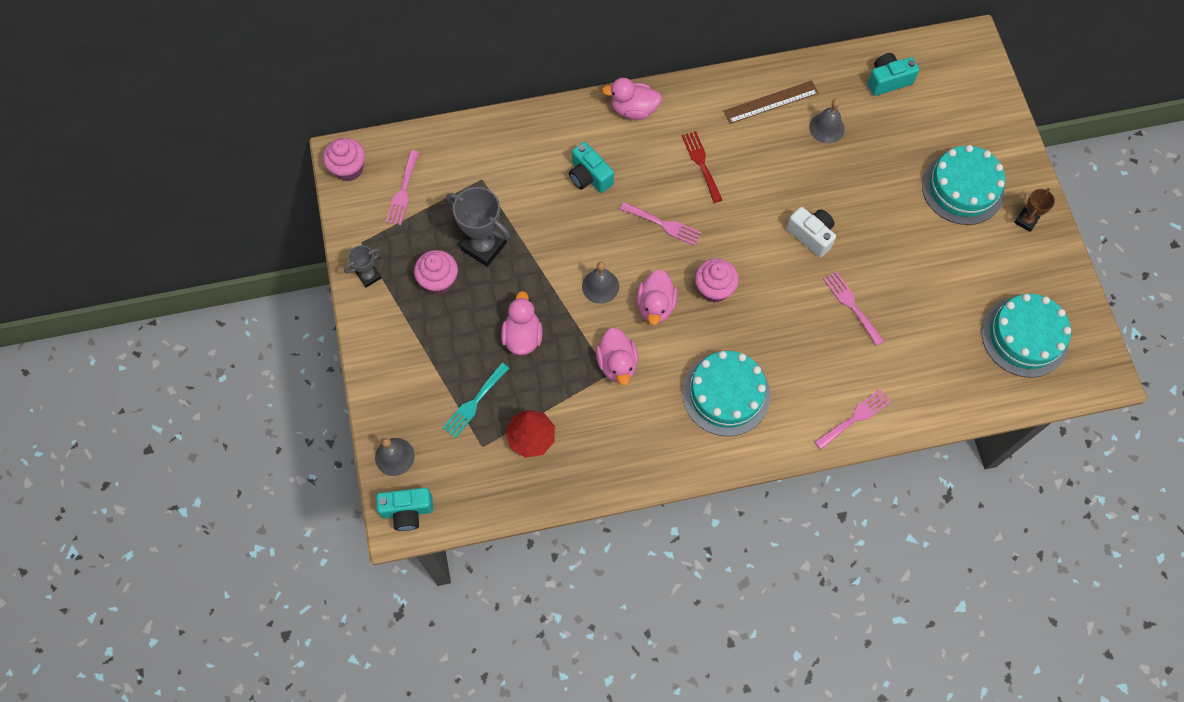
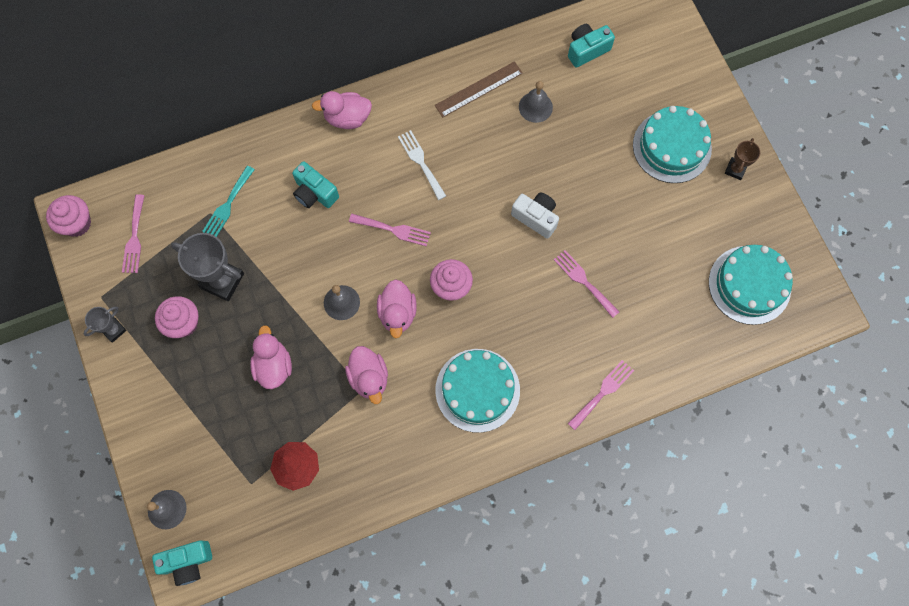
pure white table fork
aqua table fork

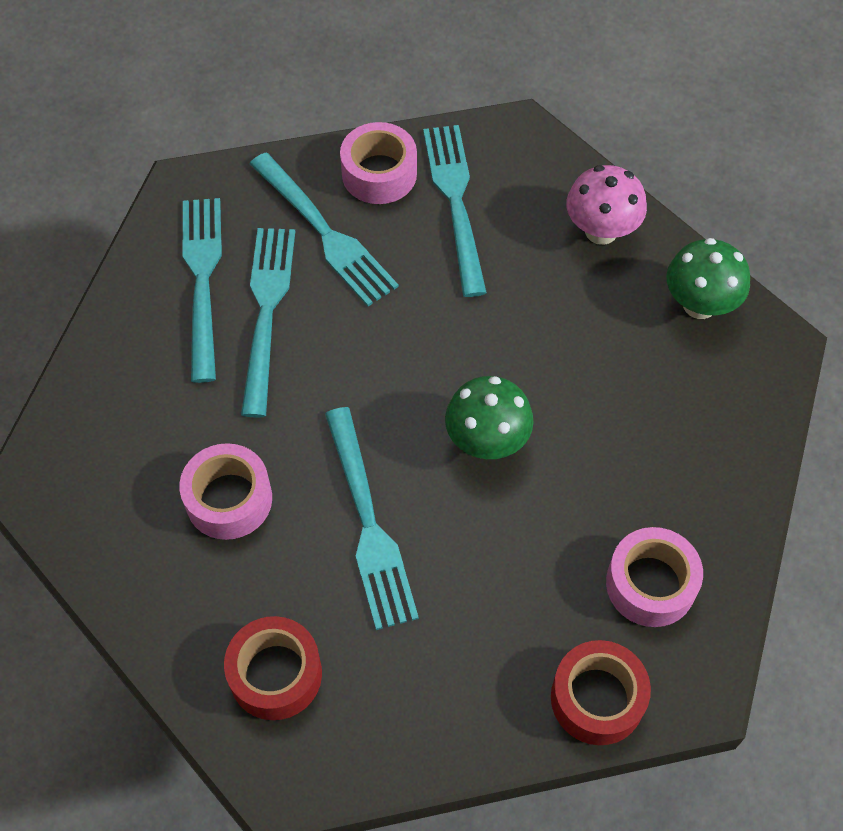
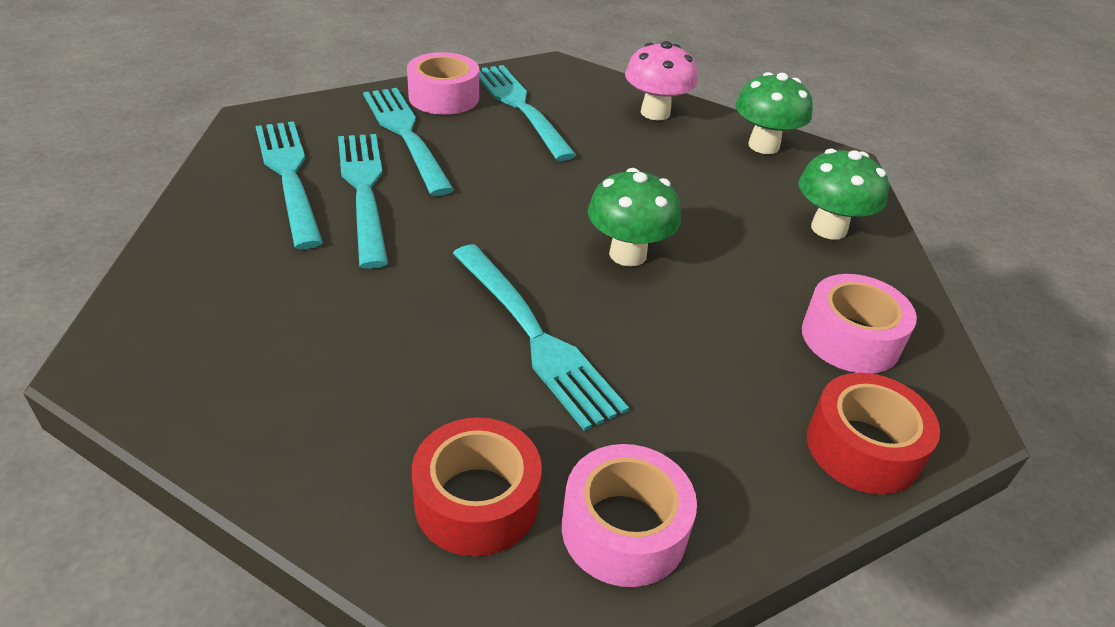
aqua table fork (no. 3 from left)
rosy sticky tape (no. 2 from left)
green mushroom (no. 3 from left)

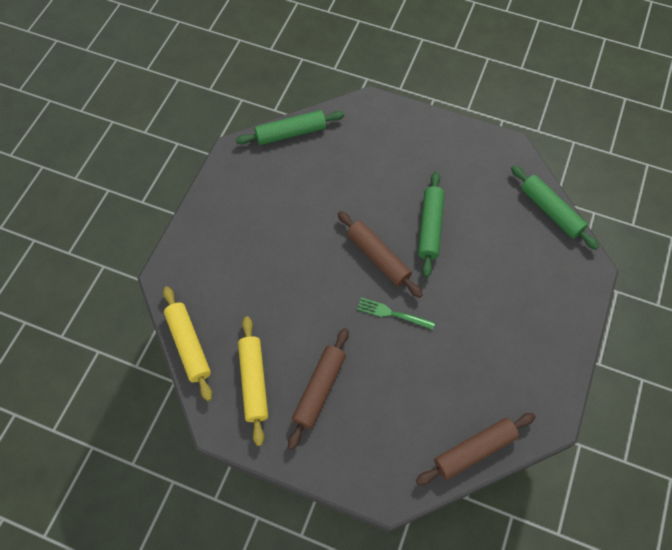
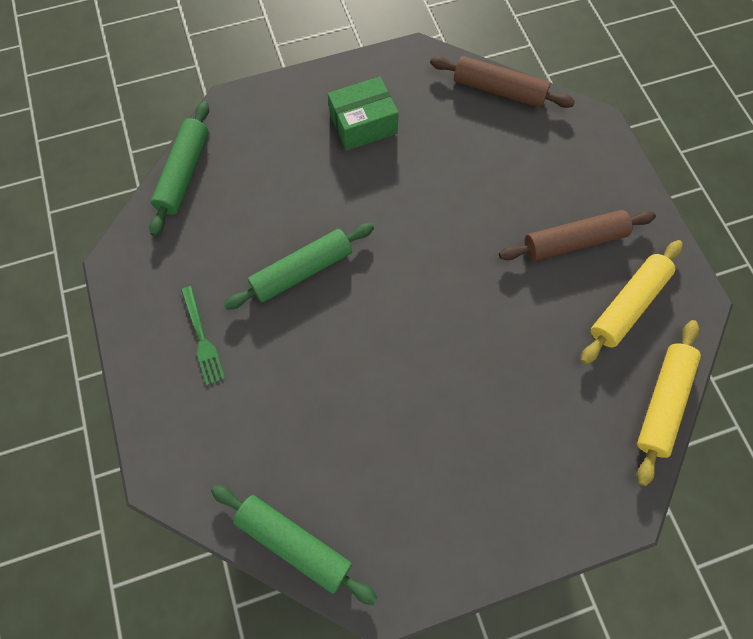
dark brown dough roller (no. 2 from left in the first image)
green table fork
green package

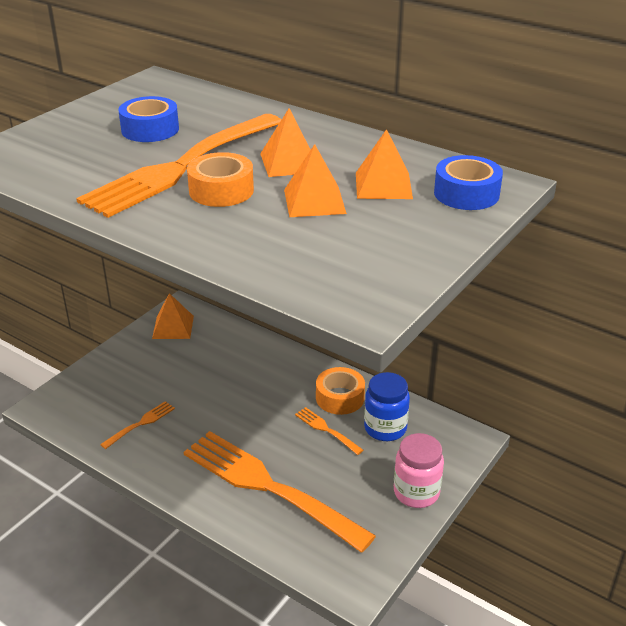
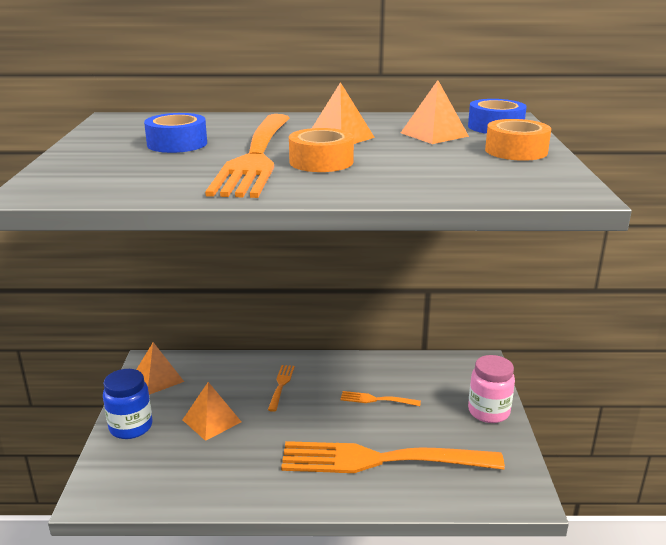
bright orange pyramid (no. 2 from left)
bright orange sticky tape (no. 2 from left)
blue jar
bright orange table fork (no. 2 from left)

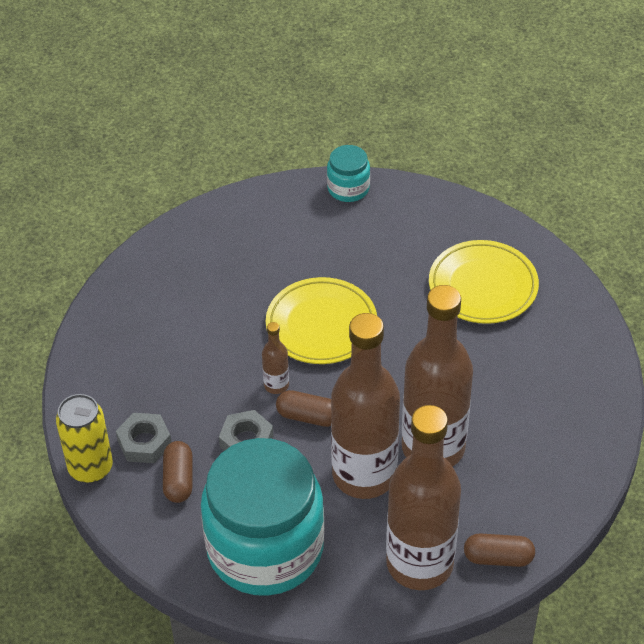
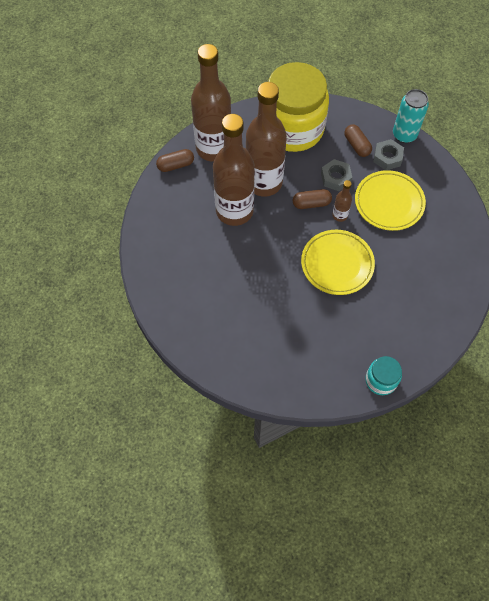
bright yellow dinner plate (no. 2 from left)
aqua tin
bright yellow jar

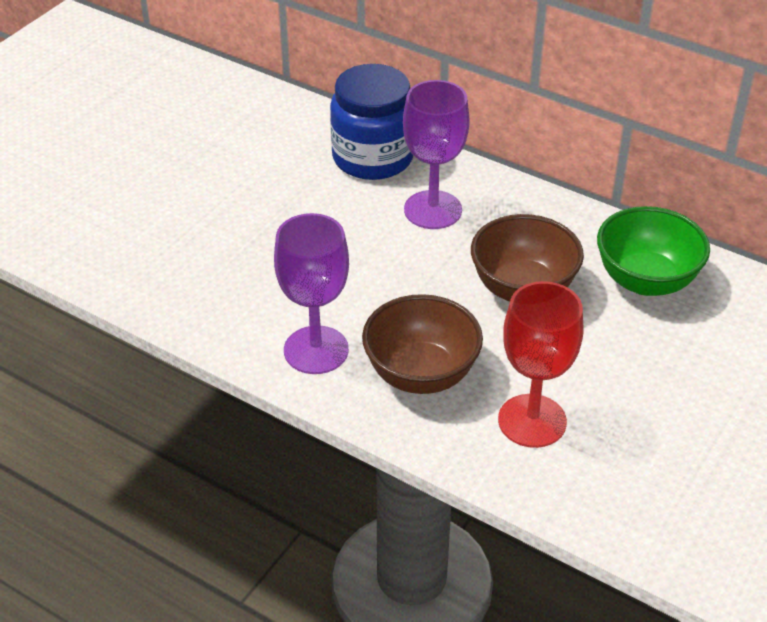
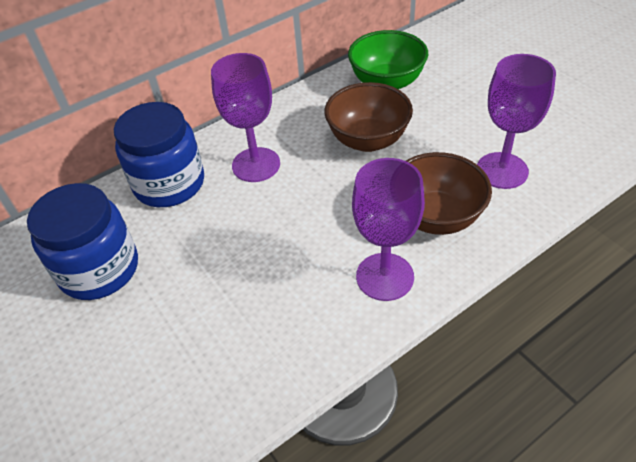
violet chalice (no. 3 from left)
blue jar (no. 1 from left)

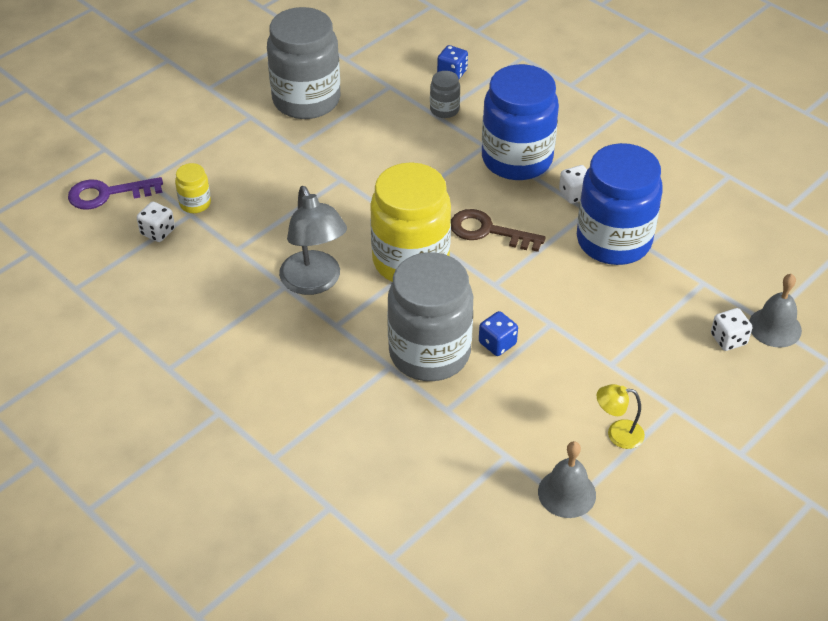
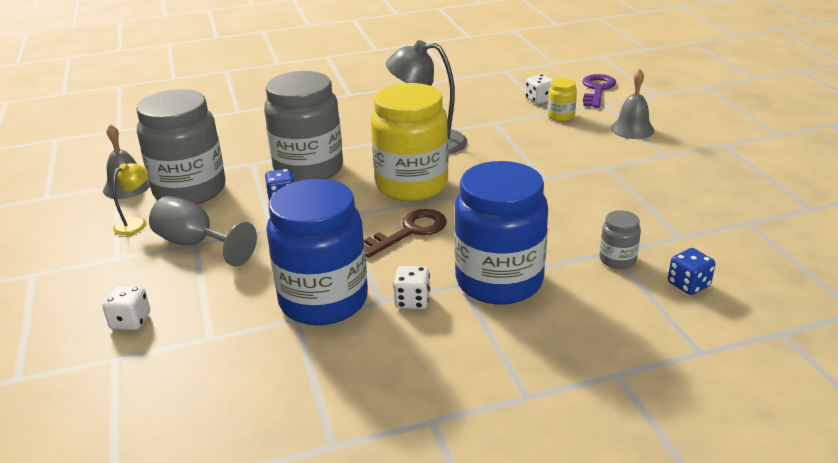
grey jar (no. 1 from left)
grey bell (no. 2 from left)
grey chalice

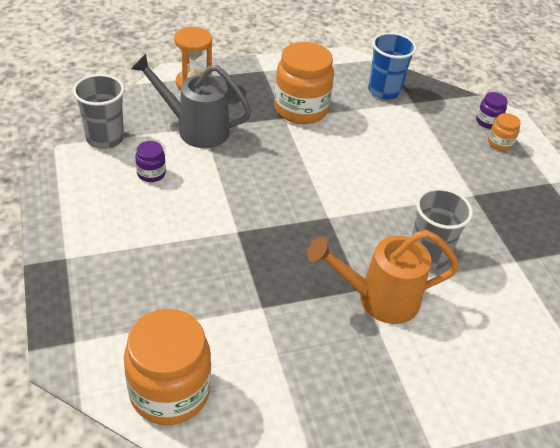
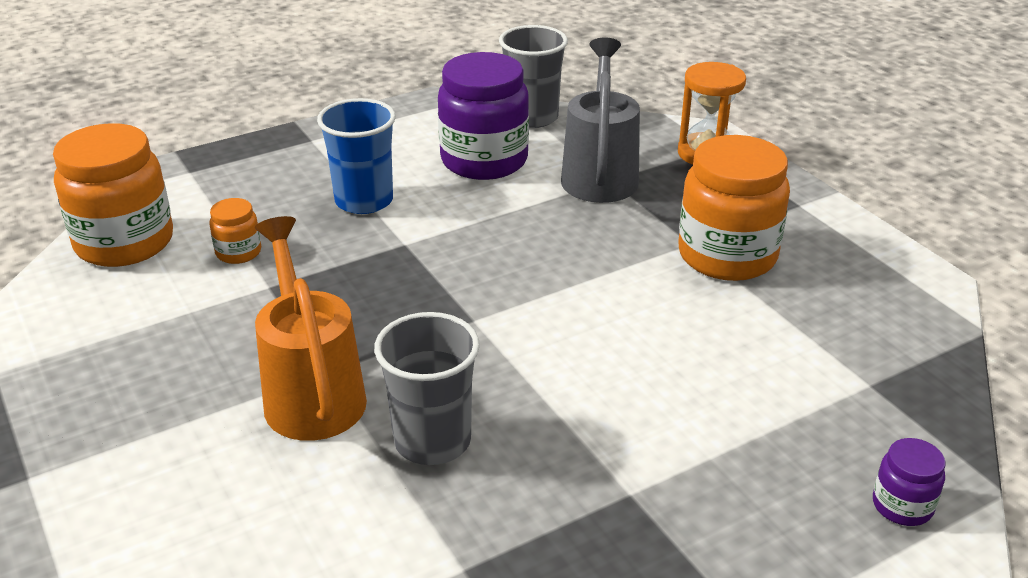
blue cup
bright orange jar (no. 2 from left)
violet jar (no. 1 from left)

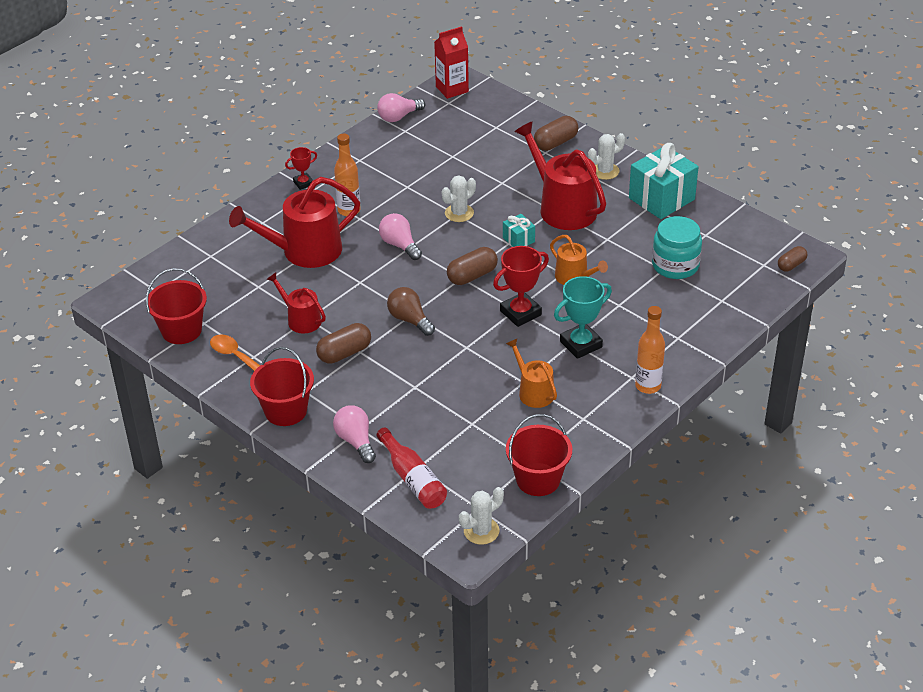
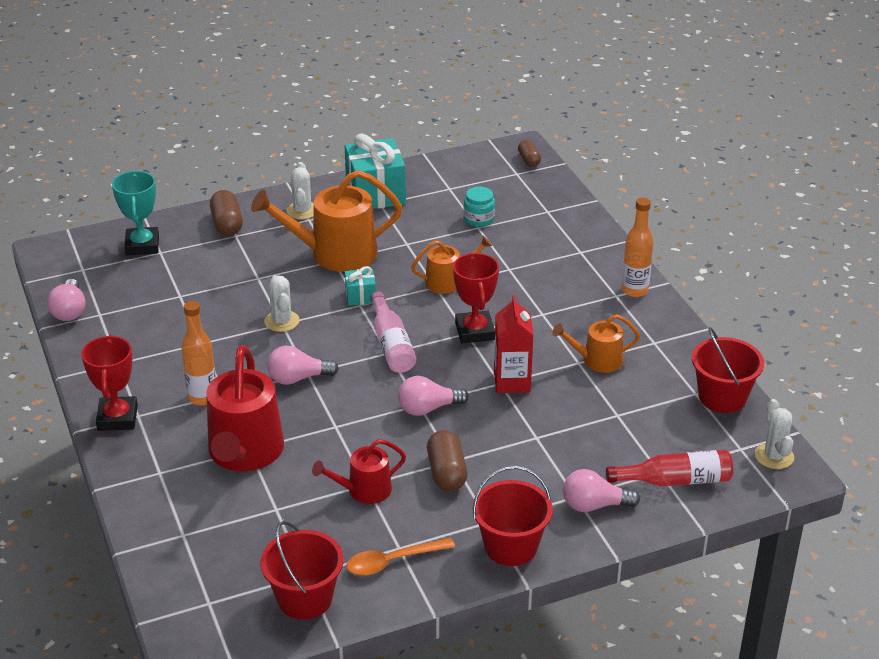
scarlet carton
bright orange watering can (no. 1 from left)
scarlet award cup (no. 1 from left)
aqua jar
rosy flask
aqua award cup
rosy light bulb (no. 3 from left)

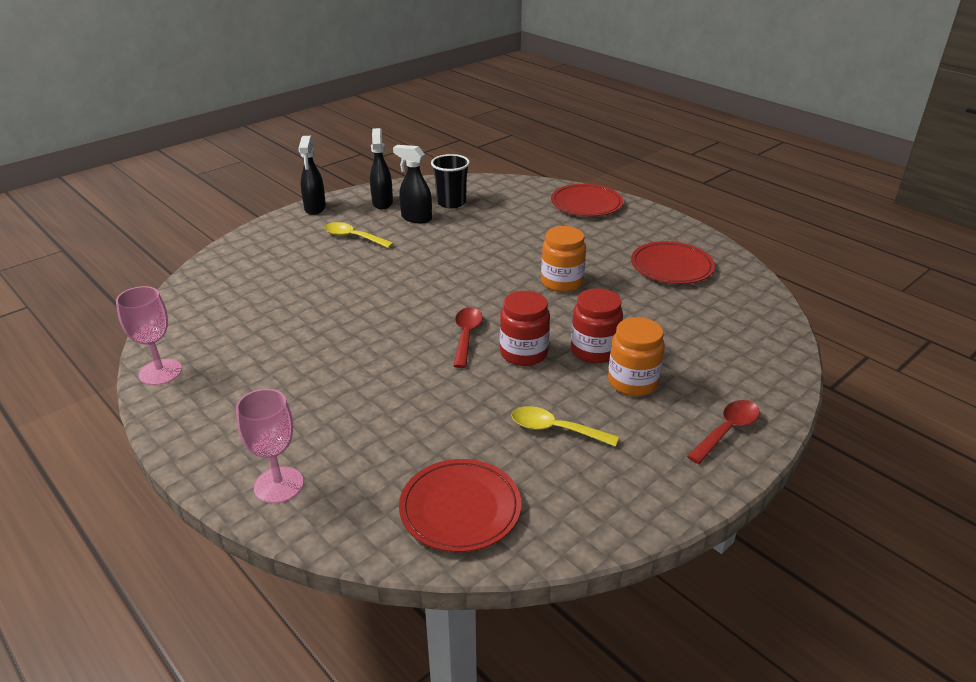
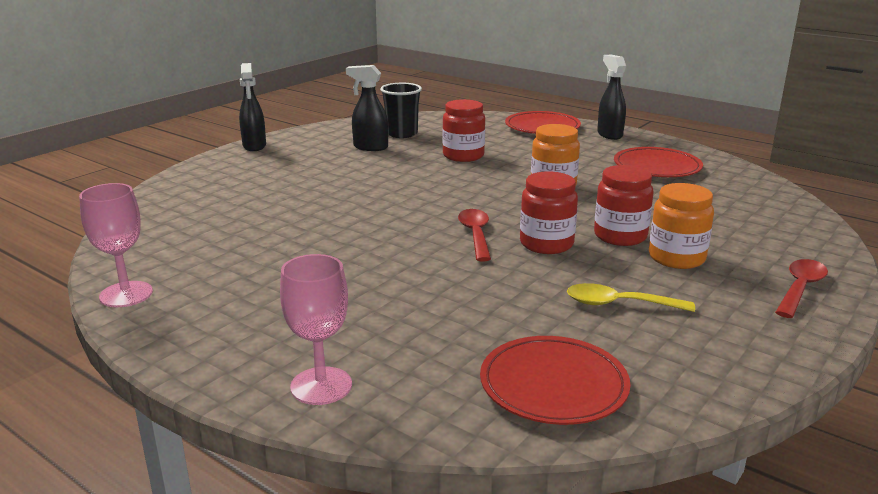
black sprayer (no. 3 from left)
bright yellow tablespoon (no. 1 from left in the first image)
scarlet jar (no. 1 from left)

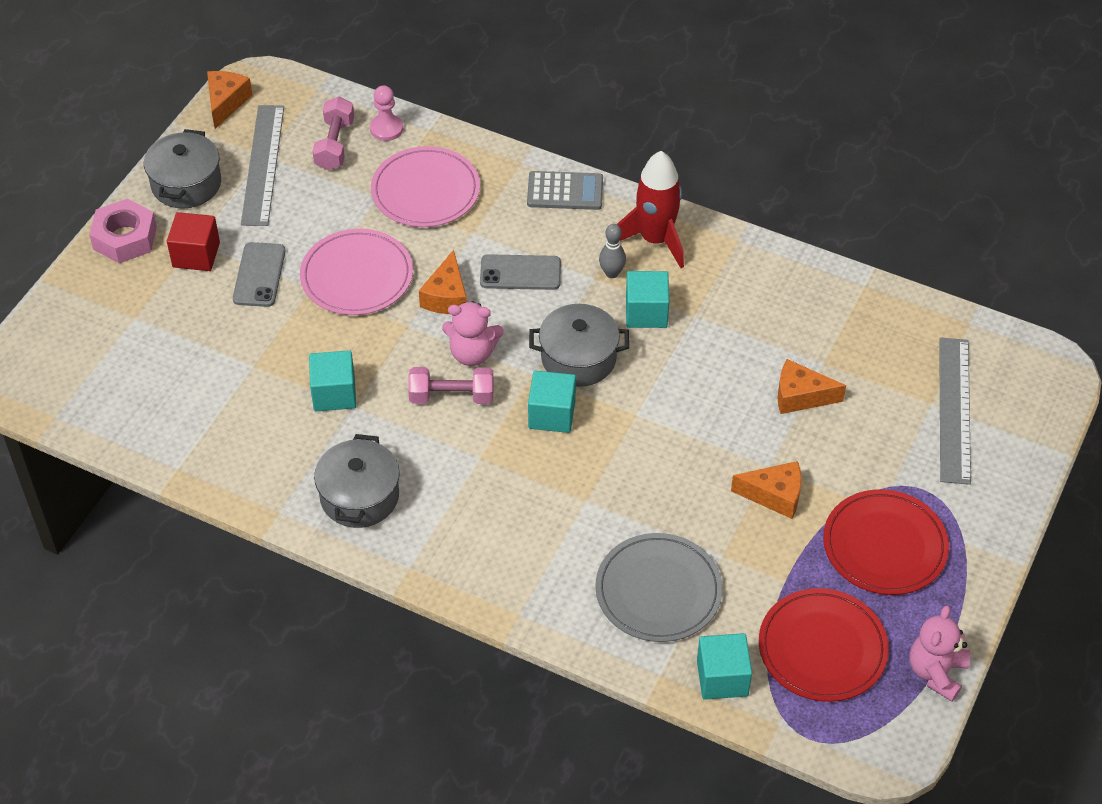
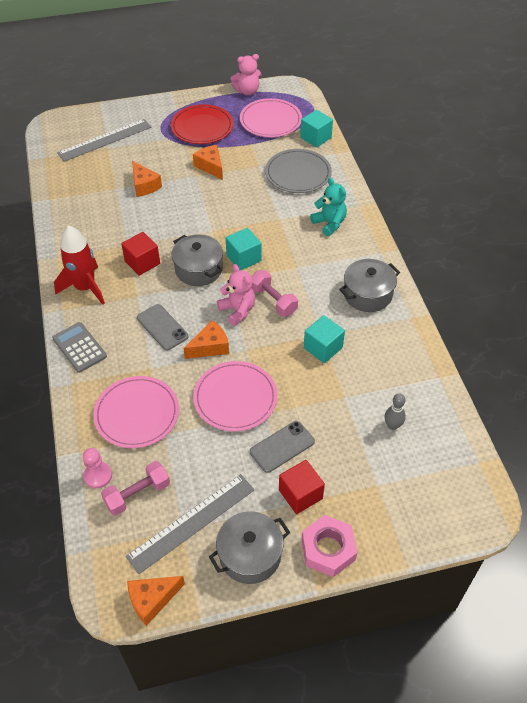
grey tenpin
scarlet block (no. 1 from left)
rosy dinner plate (no. 3 from left)
aqua teddy bear

